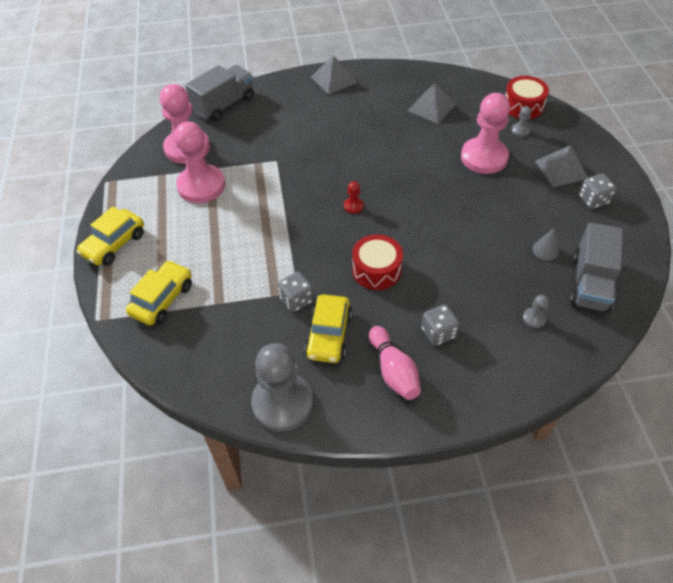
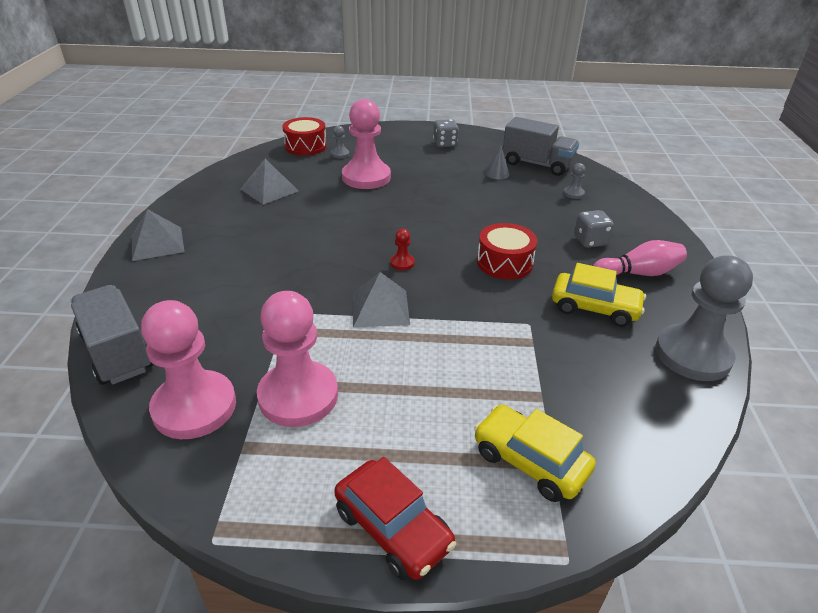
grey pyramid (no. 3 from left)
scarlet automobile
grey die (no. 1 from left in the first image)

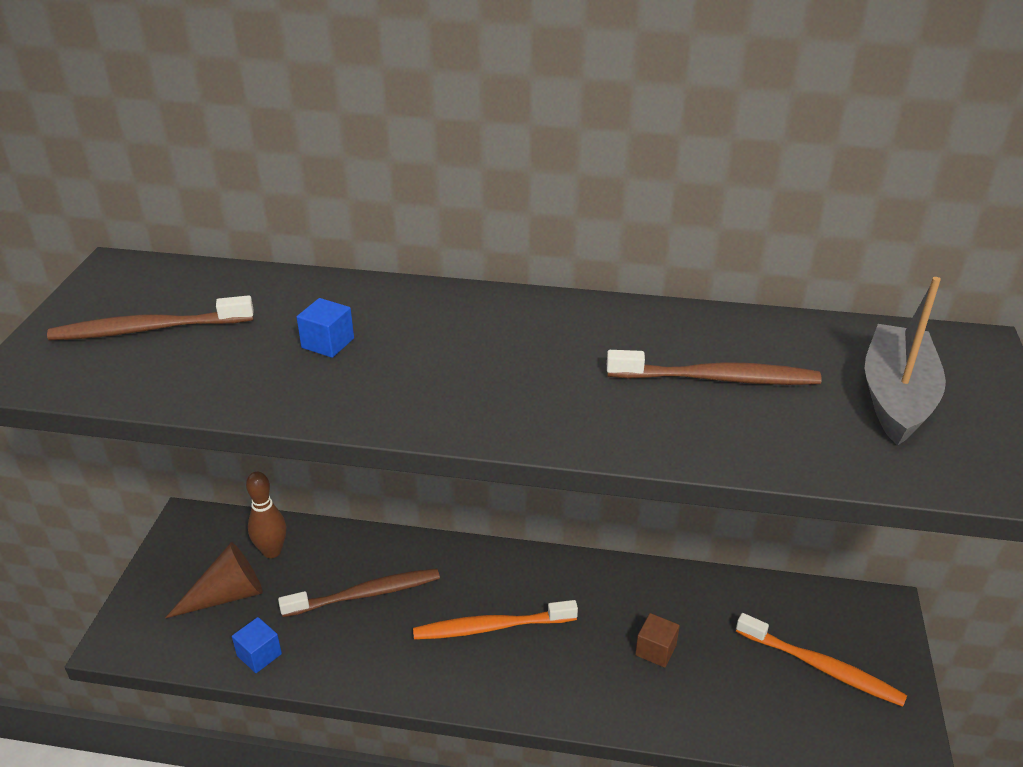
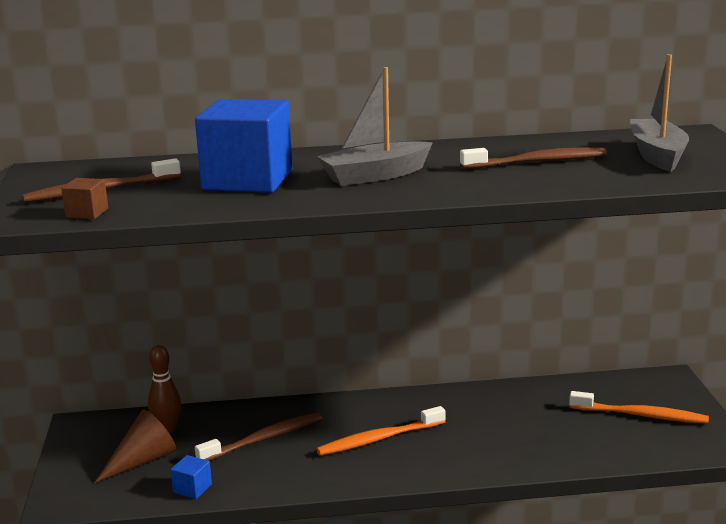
blue block (no. 2 from left)
dark brown block
grey toy boat (no. 1 from left)

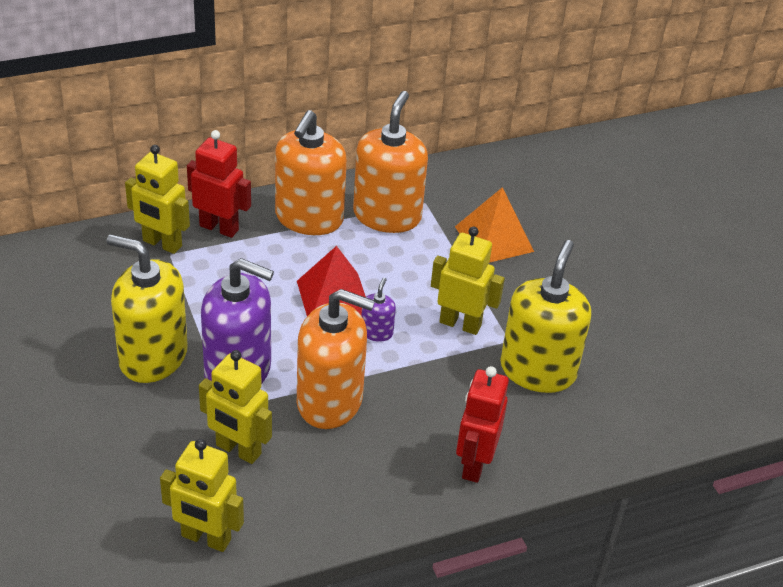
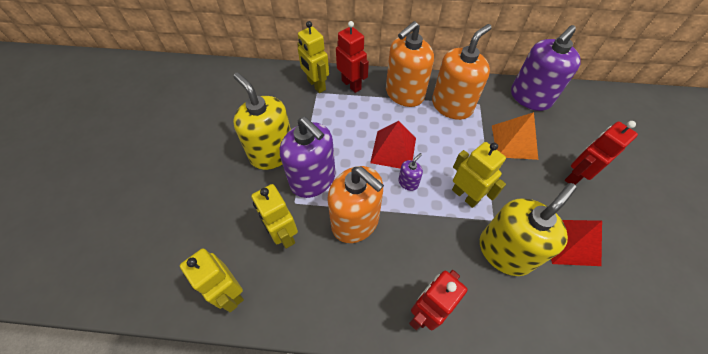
violet pump bottle (no. 3 from left)
scarlet robot (no. 3 from left)
scarlet pyramid (no. 2 from left)

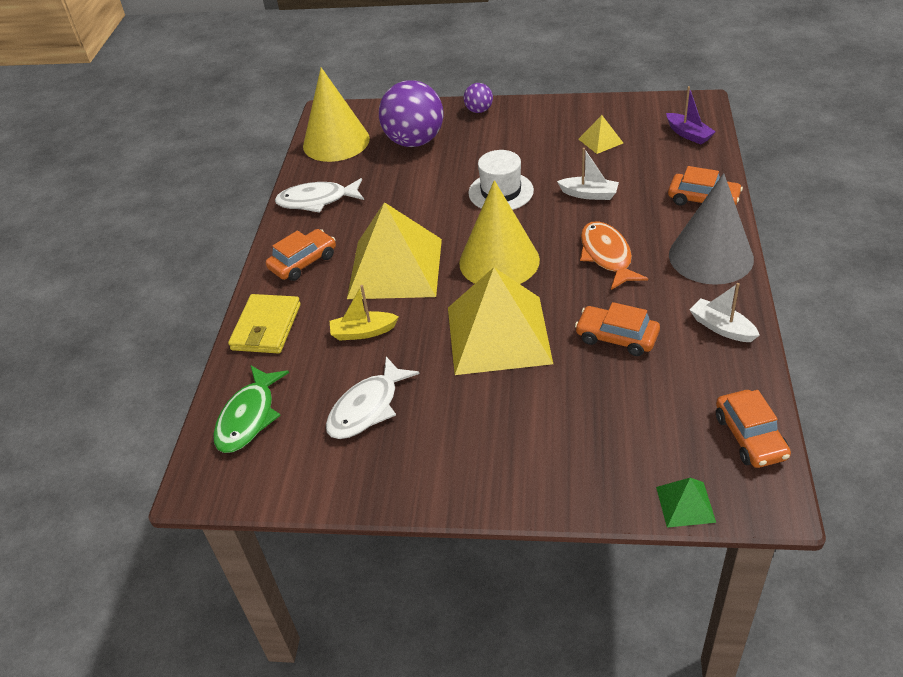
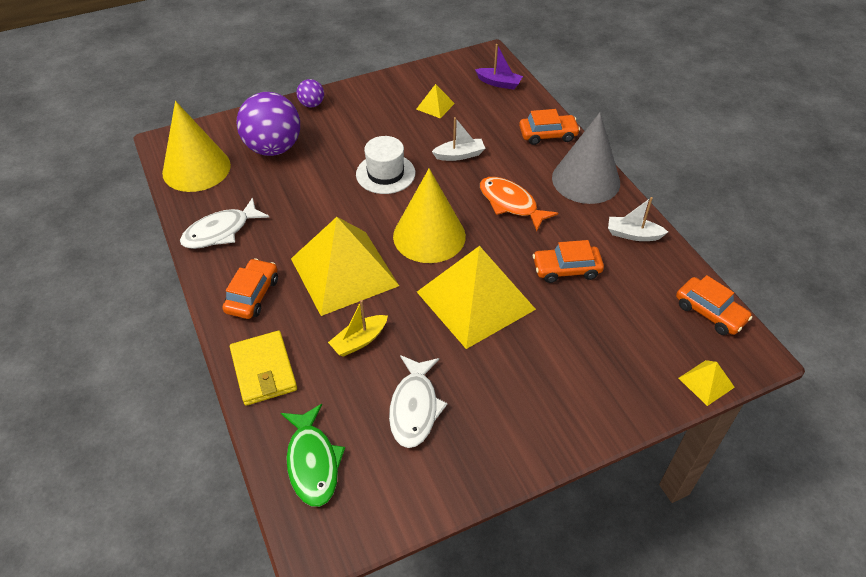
bright yellow pyramid (no. 4 from left)

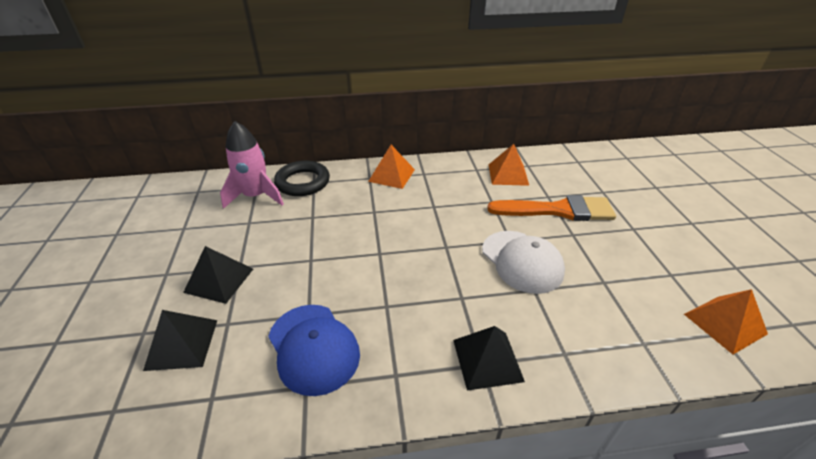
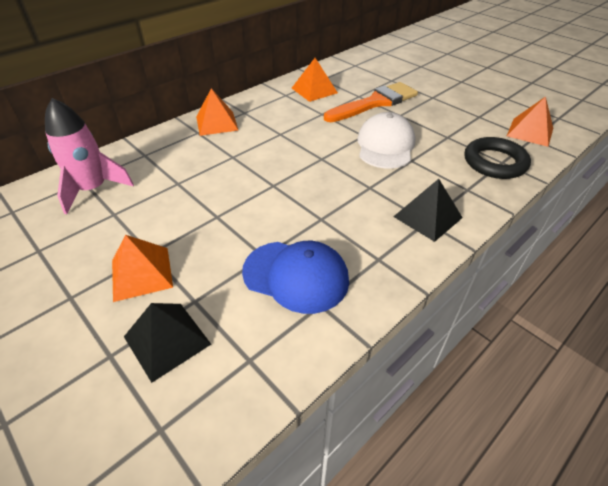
black hoop
pure white baseball cap
bright orange pyramid (no. 1 from left)

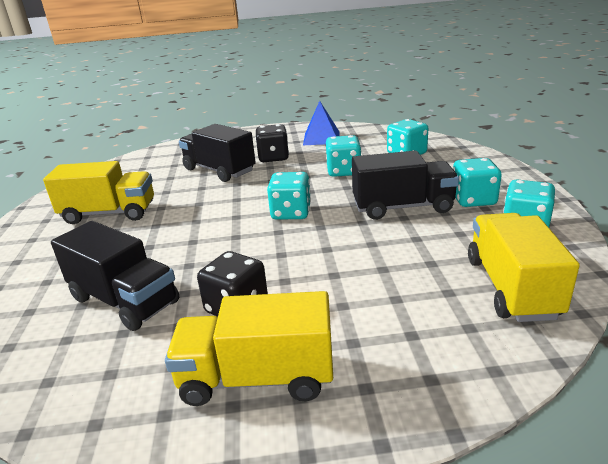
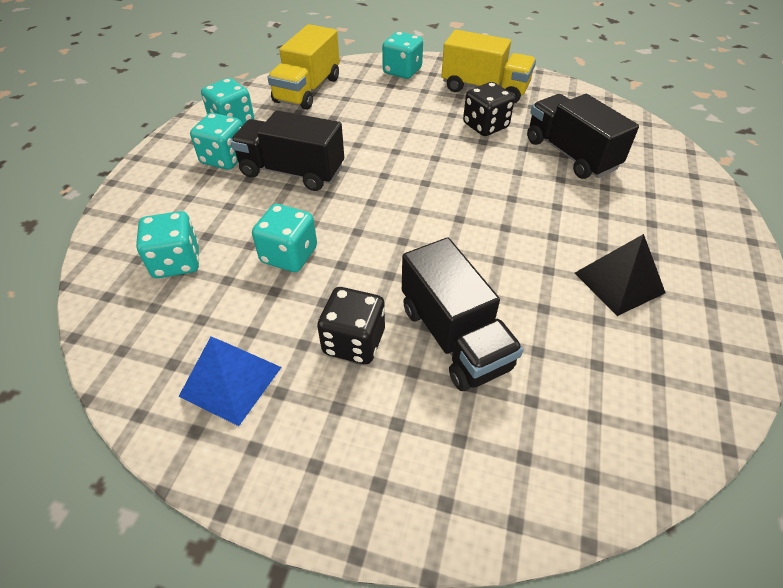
black pyramid
aqua die (no. 5 from left)

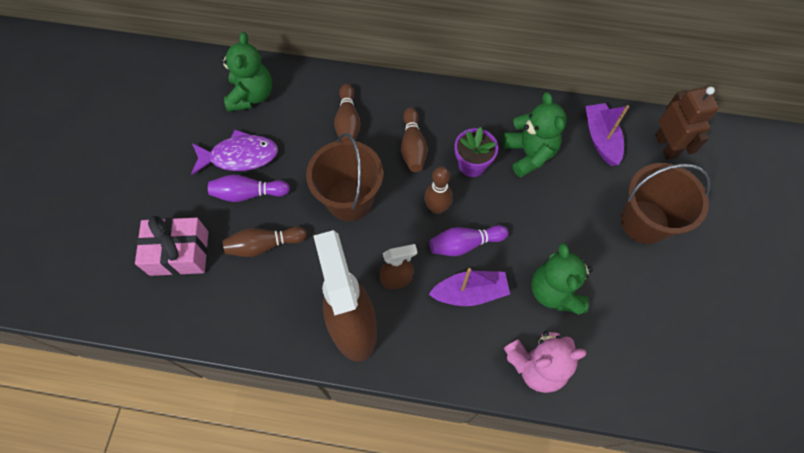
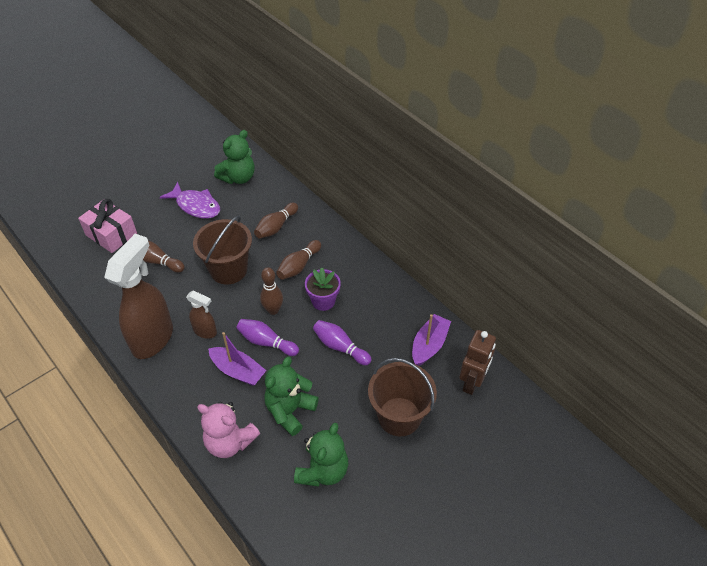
green teddy bear (no. 3 from left)
violet tenpin (no. 2 from left)

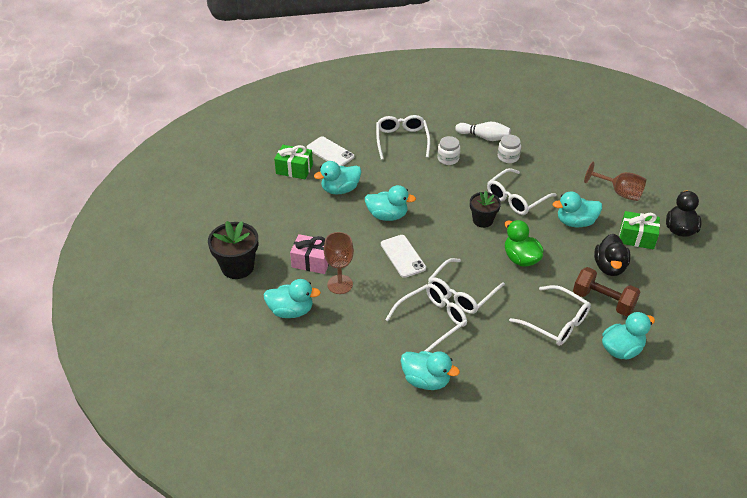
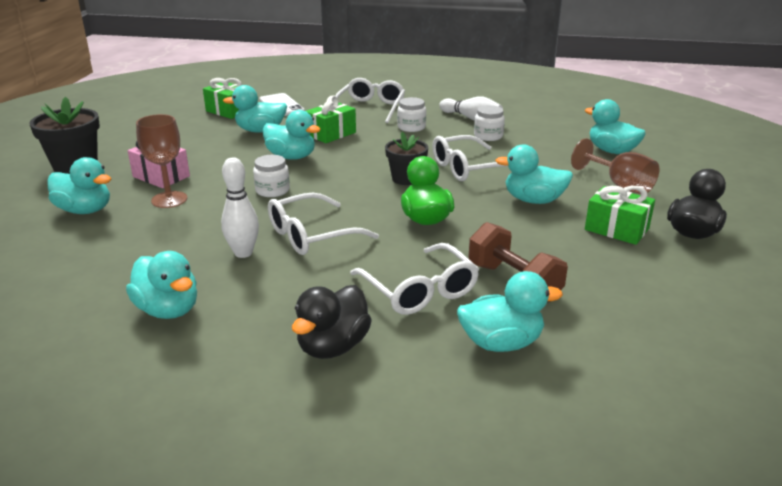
black duck (no. 1 from left)
pure white jar (no. 1 from left)
pure white tenpin (no. 1 from left)
green gift (no. 2 from left)
aqua duck (no. 7 from left)

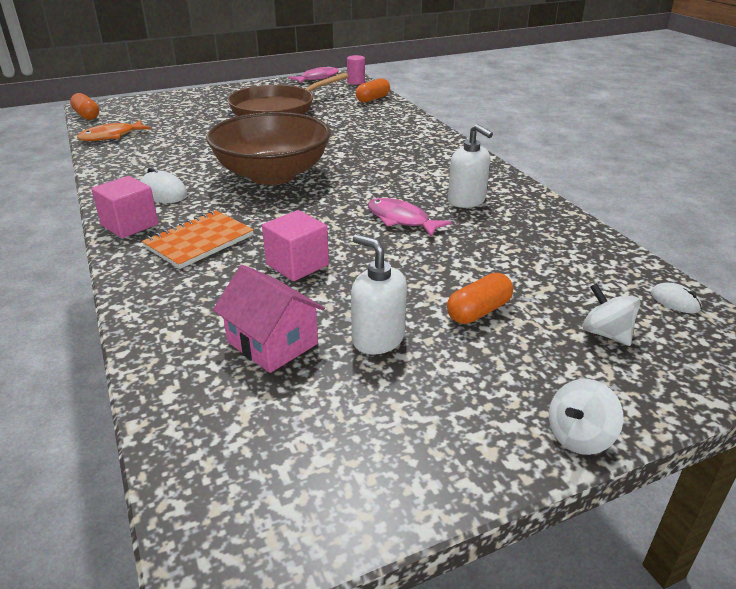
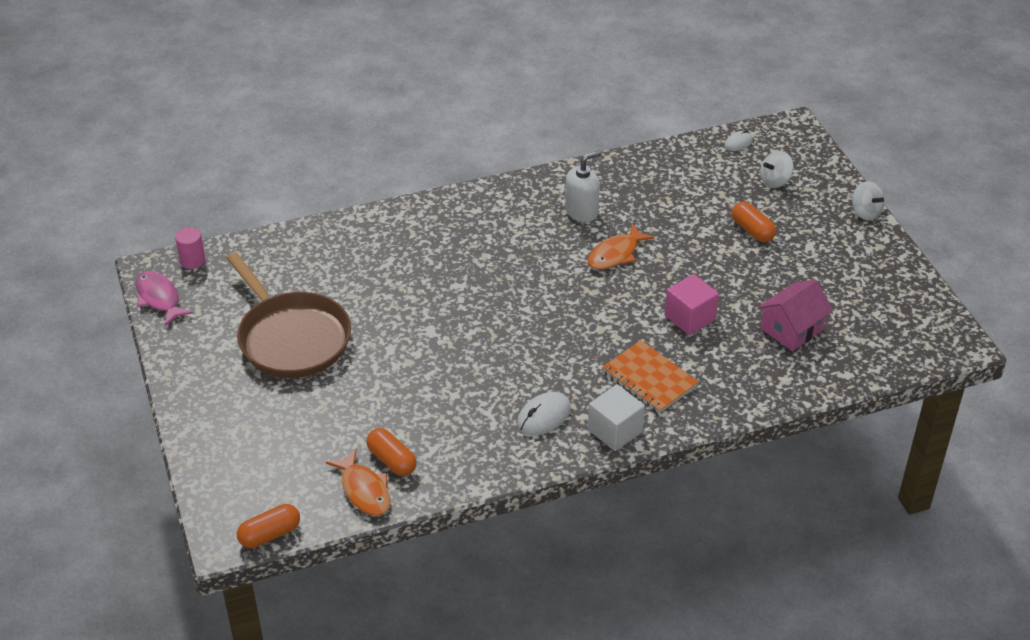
bright orange capsule (no. 2 from left)
dark brown deep dish
pure white block
bright orange toy fish (no. 2 from left)
pure white pump bottle (no. 1 from left in the first image)

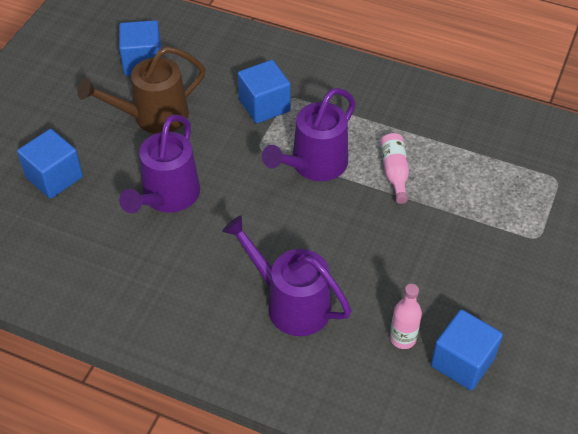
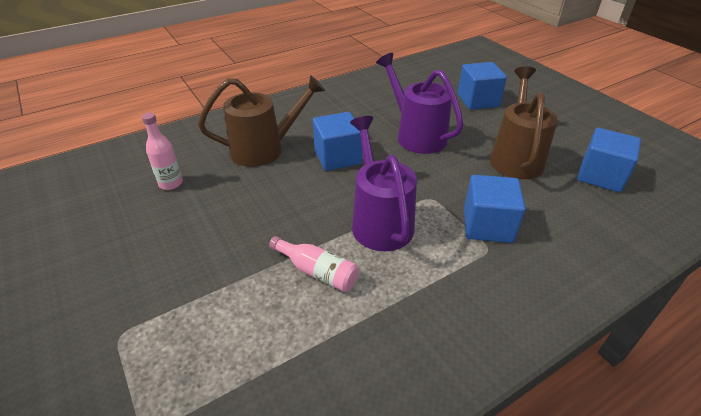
dark brown watering can (no. 1 from left)
blue block (no. 1 from left)

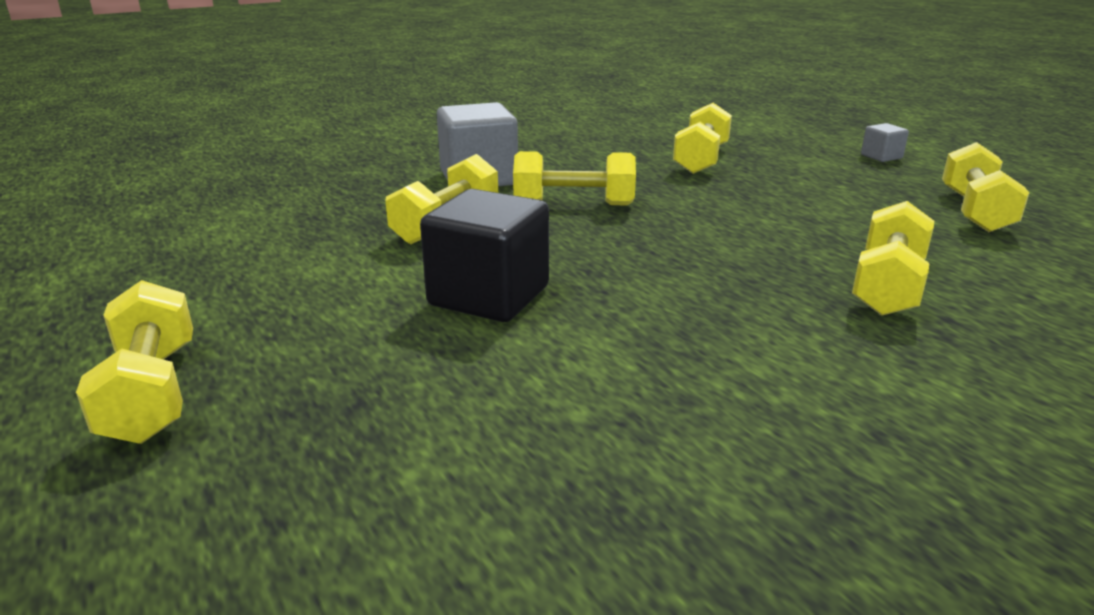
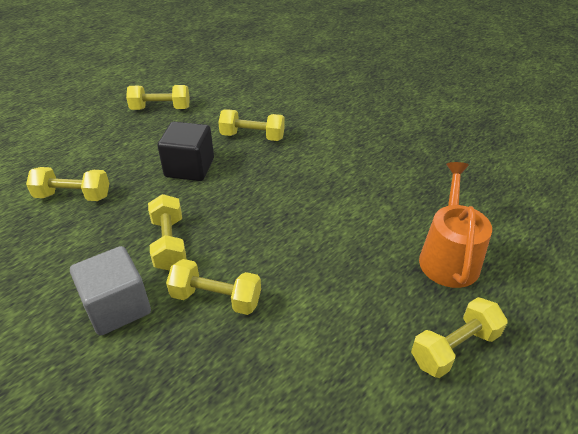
grey block (no. 2 from left in the first image)
black block
bright orange watering can

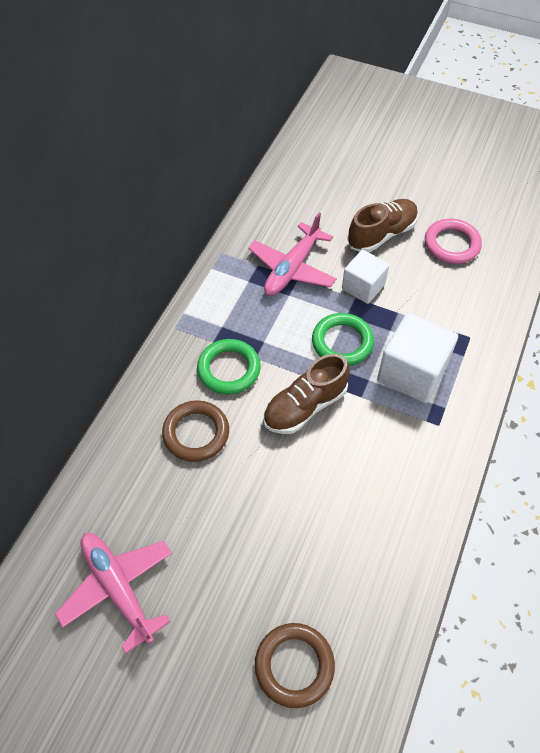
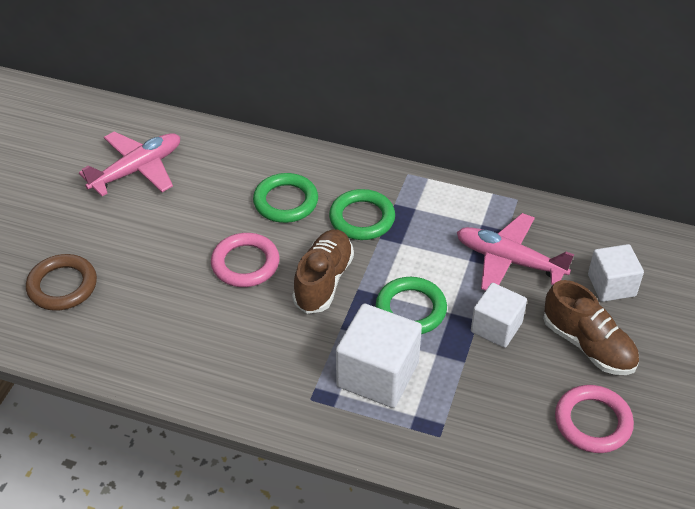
dark brown lace-up shoe (no. 1 from left)
green hoop (no. 1 from left)
rosy hoop (no. 1 from left)
pure white block (no. 3 from left)

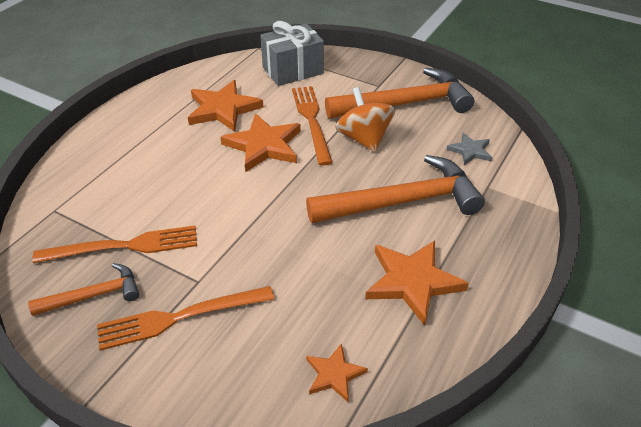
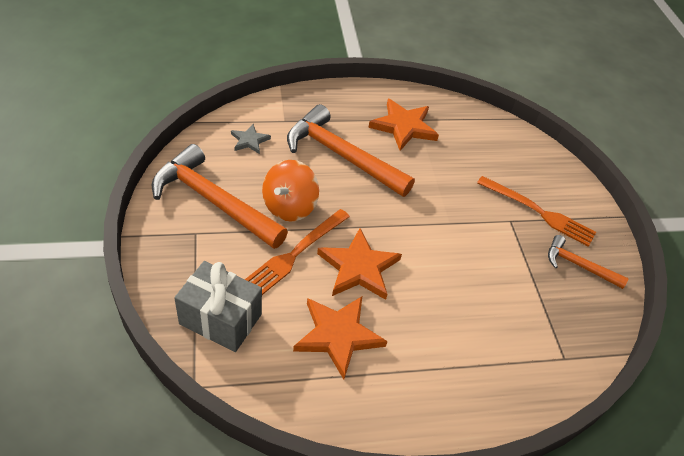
bright orange table fork (no. 1 from left in the first image)
bright orange five-pointed star (no. 3 from left in the first image)

